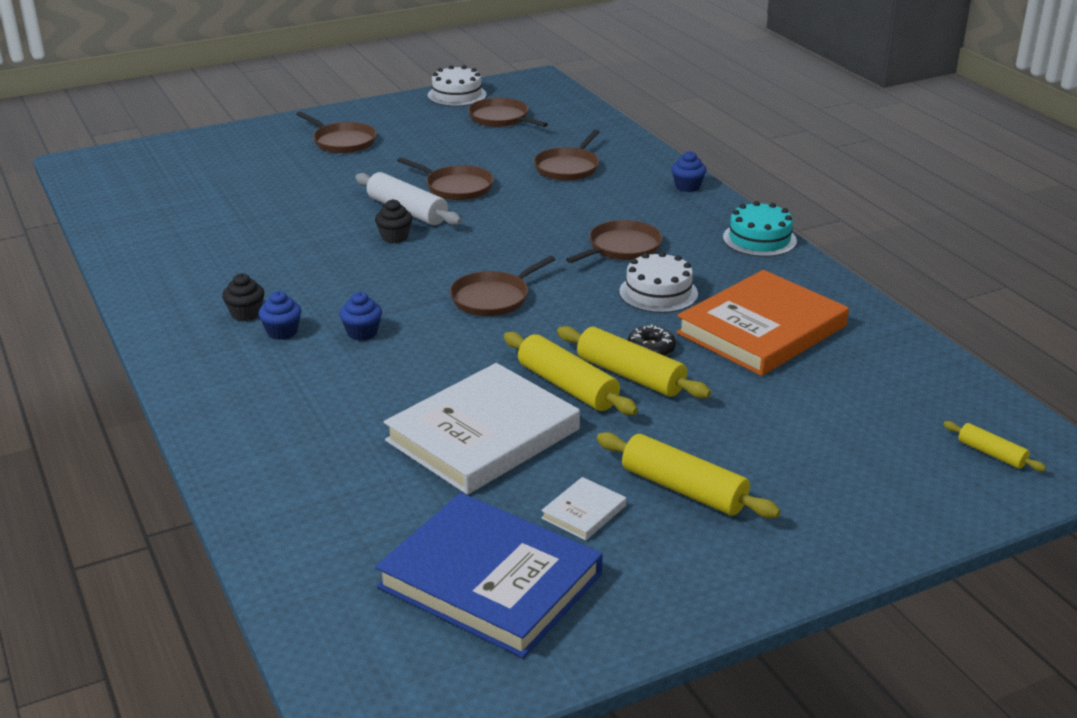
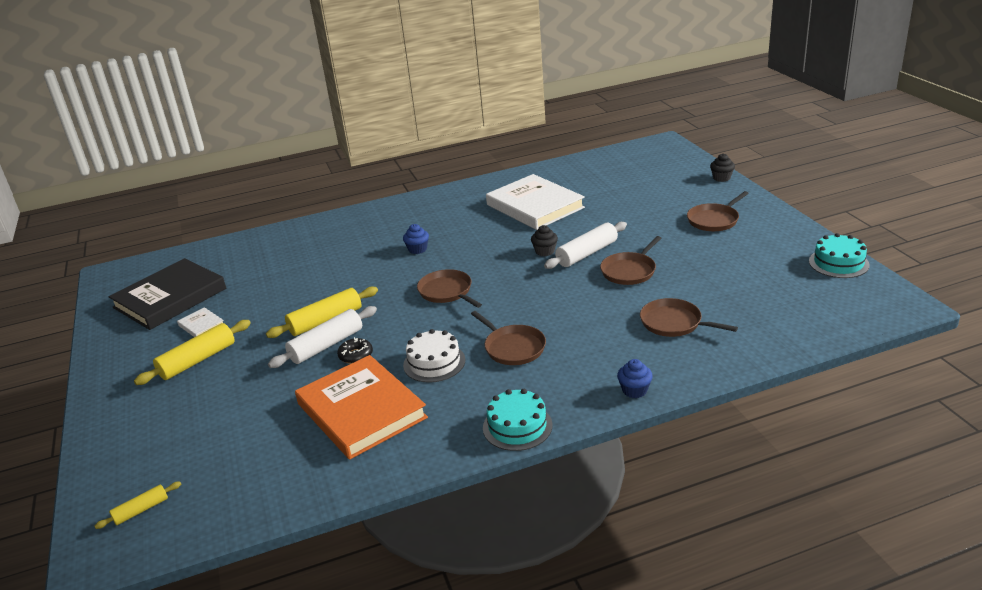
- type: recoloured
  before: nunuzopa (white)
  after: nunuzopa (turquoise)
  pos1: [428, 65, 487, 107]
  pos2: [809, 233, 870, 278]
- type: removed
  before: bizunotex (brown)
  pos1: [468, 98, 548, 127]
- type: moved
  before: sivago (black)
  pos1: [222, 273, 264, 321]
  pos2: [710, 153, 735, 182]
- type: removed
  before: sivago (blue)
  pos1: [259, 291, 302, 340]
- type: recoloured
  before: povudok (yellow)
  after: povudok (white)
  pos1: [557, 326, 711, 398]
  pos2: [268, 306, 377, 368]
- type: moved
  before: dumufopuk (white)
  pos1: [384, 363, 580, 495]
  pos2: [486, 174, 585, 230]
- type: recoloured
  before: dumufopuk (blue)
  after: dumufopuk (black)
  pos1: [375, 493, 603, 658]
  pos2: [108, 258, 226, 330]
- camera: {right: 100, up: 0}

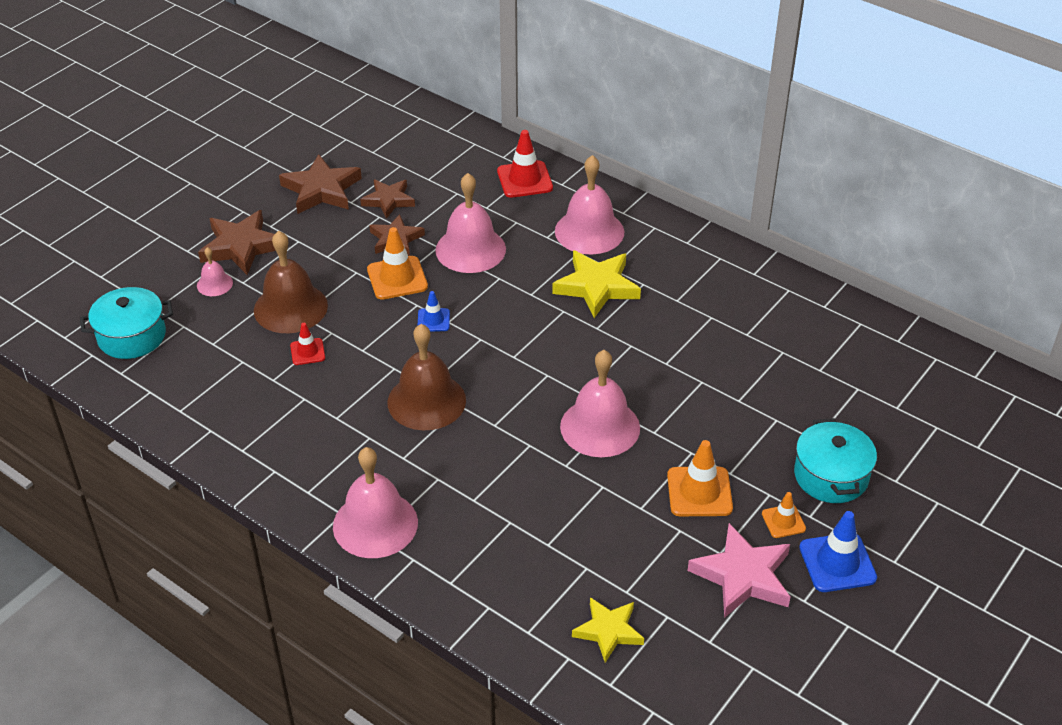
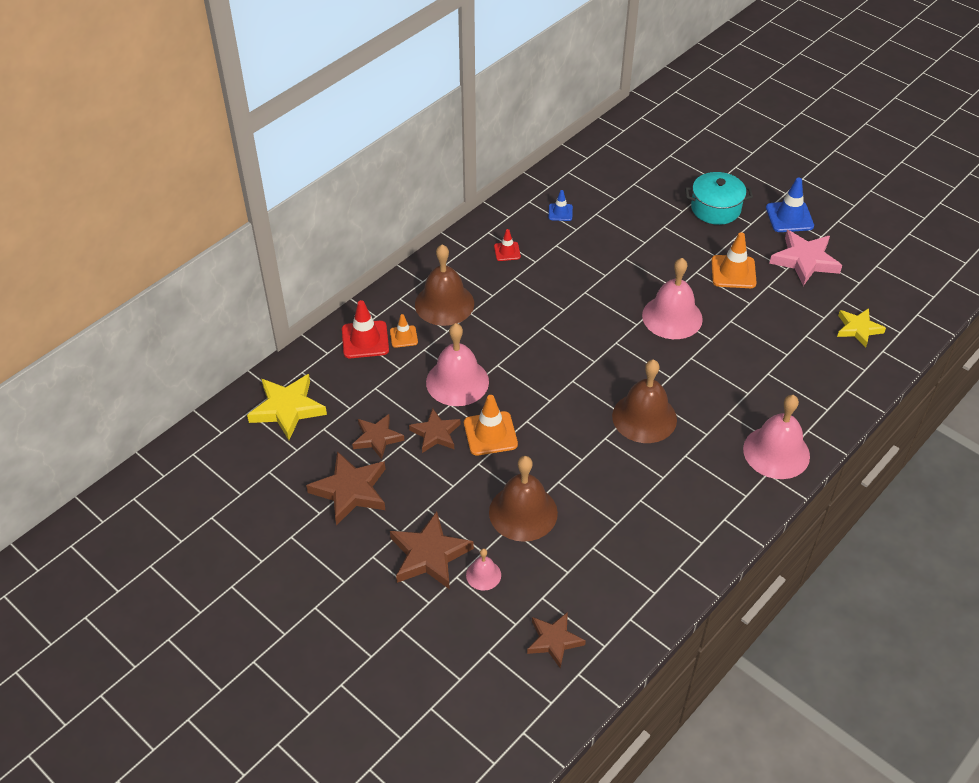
- type: recoloured
  before: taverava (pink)
  after: taverava (brown)
  pos1: [555, 155, 624, 255]
  pos2: [415, 244, 474, 326]
- type: moved
  before: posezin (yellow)
  pos1: [552, 250, 641, 318]
  pos2: [247, 374, 327, 440]
- type: replaced
  before: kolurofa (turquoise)
  after: posezin (brown)
  pos1: [80, 287, 173, 359]
  pos2: [527, 612, 586, 668]
- type: moved
  before: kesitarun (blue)
  pos1: [418, 291, 450, 332]
  pos2: [548, 190, 573, 221]
- type: moved
  before: kesitarun (red)
  pos1: [290, 323, 325, 365]
  pos2: [494, 229, 521, 261]
- type: moved
  before: kesitarun (orange)
  pos1: [762, 492, 806, 538]
  pos2: [390, 314, 418, 348]
- camera: {right: -85, up: 5}

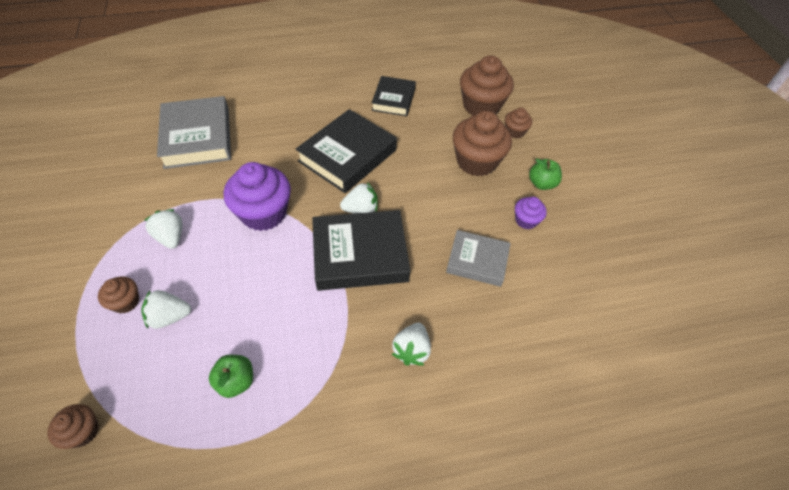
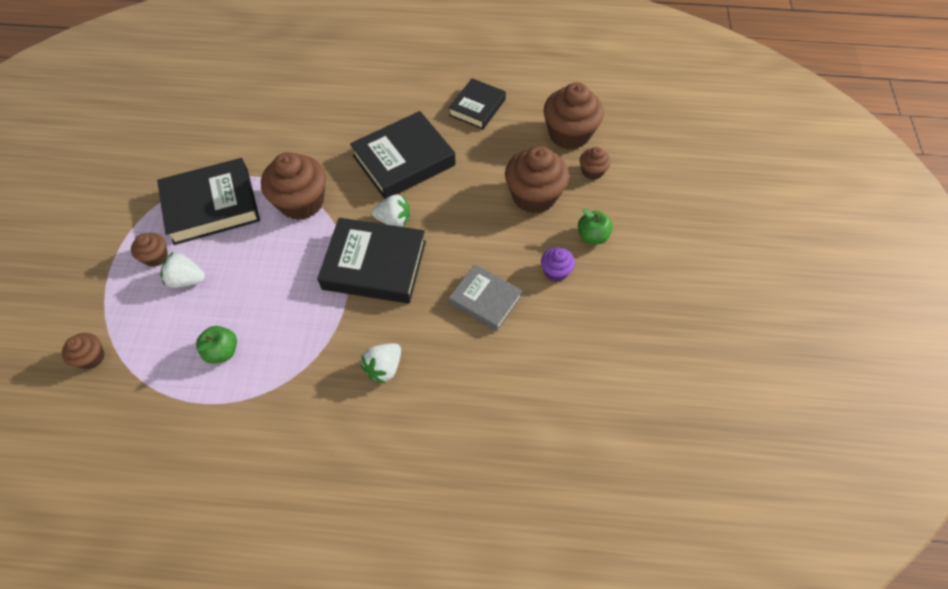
- type: removed
  before: dumufopuk (grey)
  pos1: [157, 96, 231, 169]
- type: recoloured
  before: sivago (purple)
  after: sivago (brown)
  pos1: [224, 162, 291, 231]
  pos2: [261, 152, 326, 220]
- type: replaced
  before: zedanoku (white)
  after: dumufopuk (black)
  pos1: [144, 209, 183, 249]
  pos2: [157, 158, 260, 245]
- camera: {right: 20, up: 5}

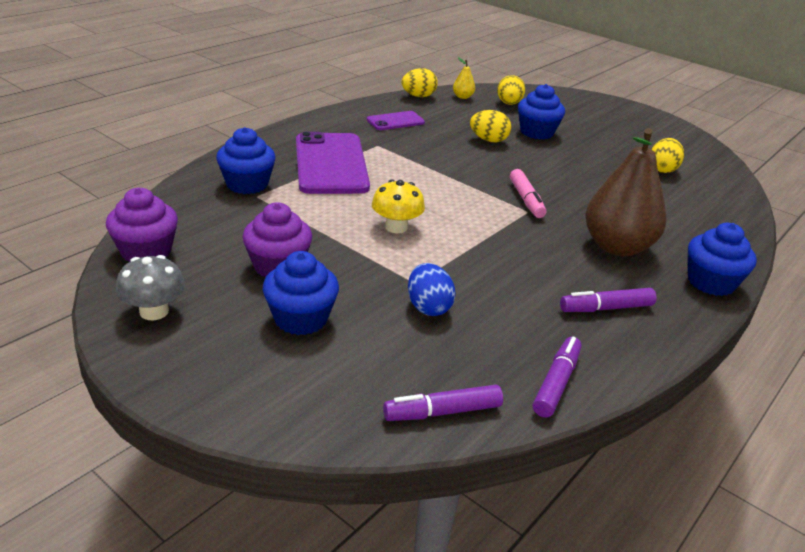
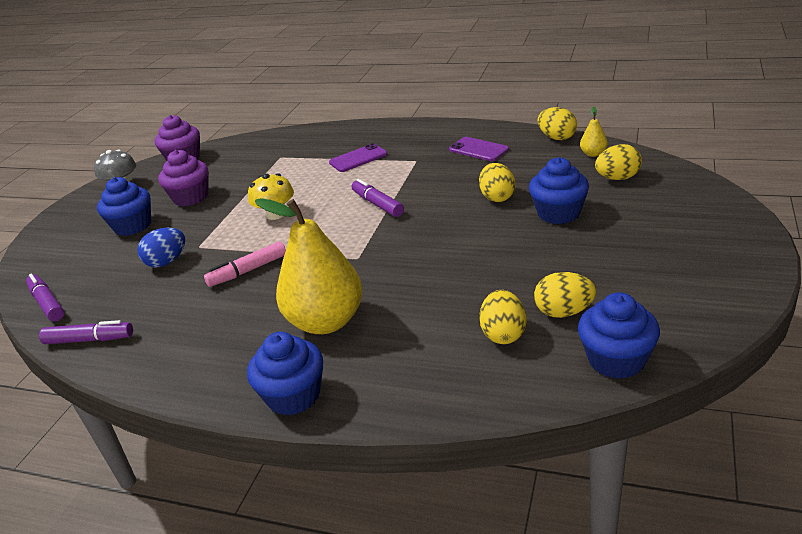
- type: moved
  before: sivago (blue)
  pos1: [216, 127, 276, 194]
  pos2: [578, 292, 660, 379]
- type: recoloured
  before: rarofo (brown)
  after: rarofo (yellow)
  pos1: [585, 128, 666, 256]
  pos2: [255, 198, 363, 334]
- type: resized
  before: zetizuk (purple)
  pos1: [296, 132, 370, 194]
  pos2: [329, 143, 387, 172]
  scale: 0.5
- type: moved
  before: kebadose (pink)
  pos1: [510, 169, 547, 218]
  pos2: [204, 241, 286, 287]
- type: moved
  before: kebadose (purple)
  pos1: [560, 288, 657, 312]
  pos2: [351, 179, 404, 217]
- type: added
  after: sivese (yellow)
  pos2: [479, 290, 527, 344]
- camera: {right: 75, up: 0}

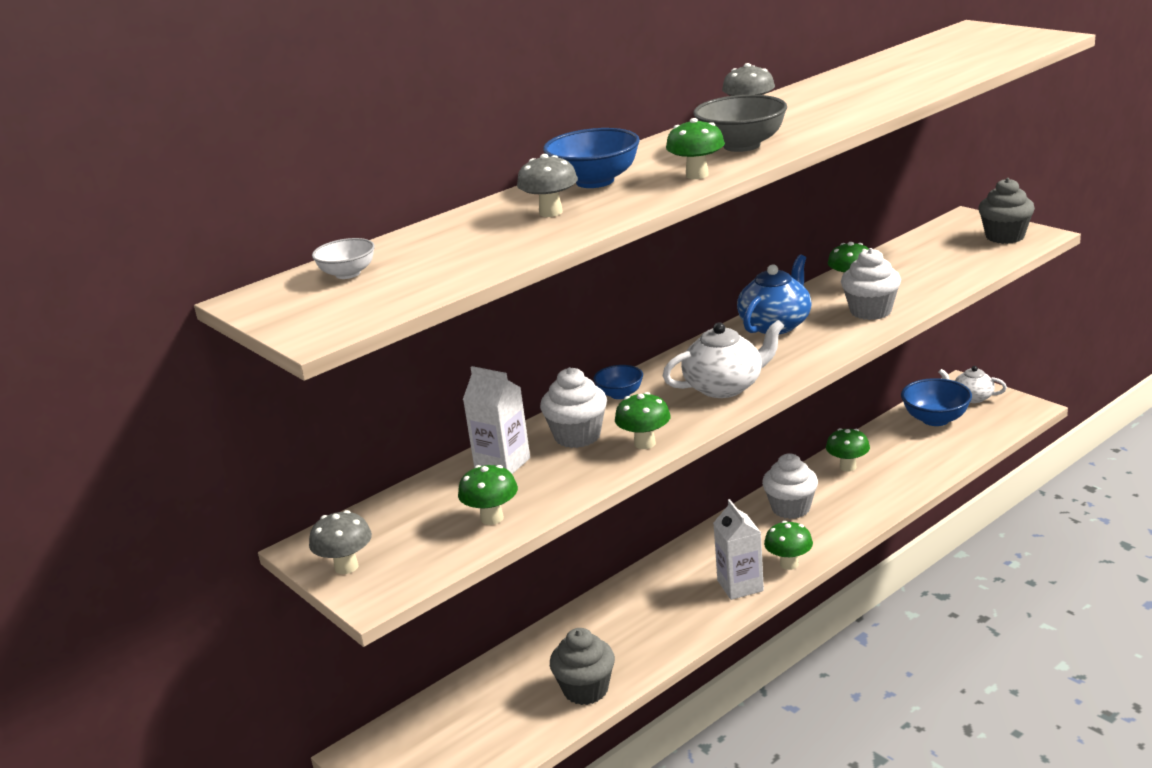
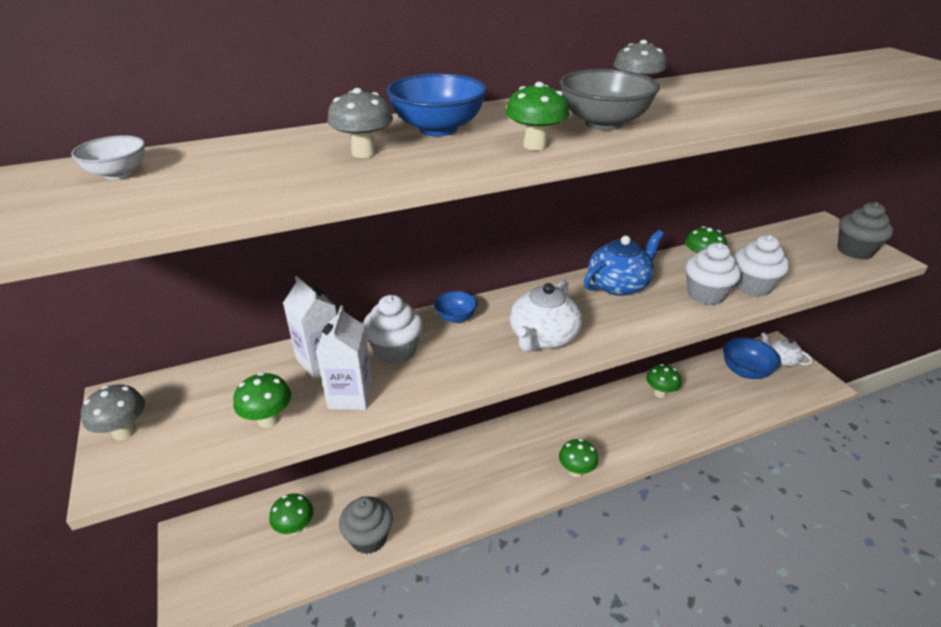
- type: turned
  before: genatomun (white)
  pos1: [663, 320, 784, 398]
  pos2: [510, 280, 582, 352]
  turn: 120
- type: moved
  before: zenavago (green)
  pos1: [615, 392, 671, 449]
  pos2: [270, 493, 313, 535]
- type: moved
  before: sivago (white)
  pos1: [762, 453, 818, 519]
  pos2: [734, 235, 790, 297]
- type: moved
  before: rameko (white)
  pos1: [714, 499, 764, 600]
  pos2: [316, 305, 372, 410]
- camera: {right: 15, up: 10}

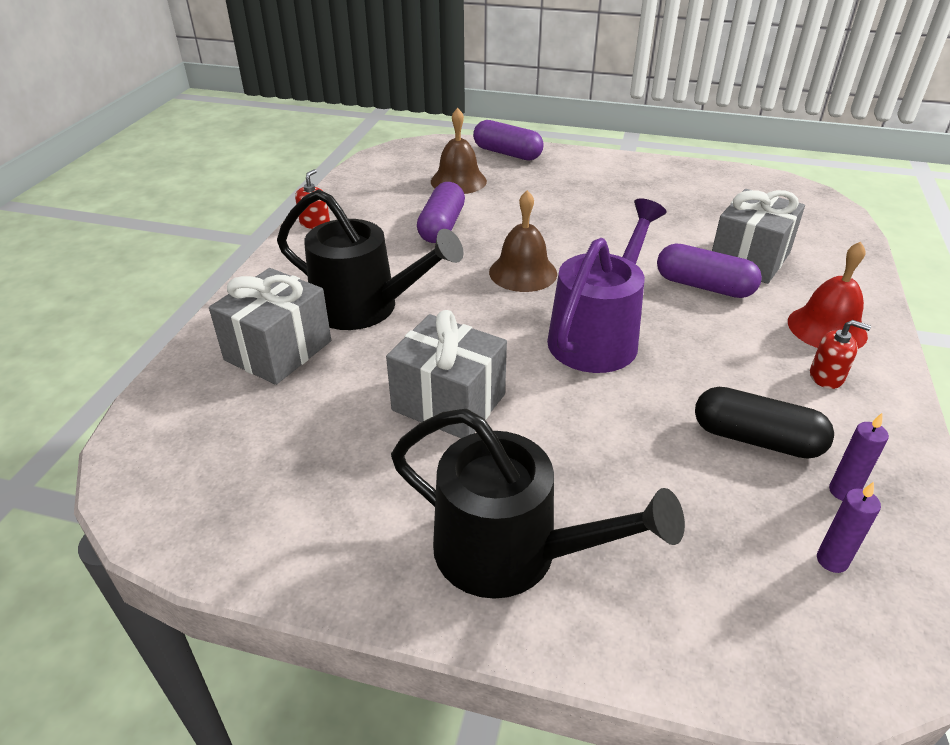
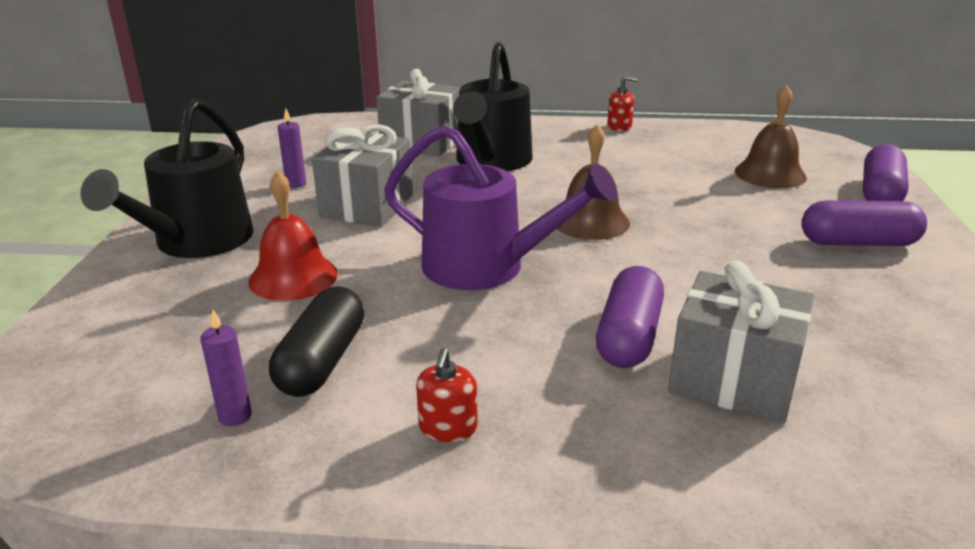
- type: moved
  before: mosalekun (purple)
  pos1: [417, 182, 465, 243]
  pos2: [801, 200, 927, 246]
- type: moved
  before: taverava (red)
  pos1: [788, 242, 868, 349]
  pos2: [248, 171, 338, 301]
- type: moved
  before: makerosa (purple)
  pos1: [817, 482, 881, 573]
  pos2: [278, 108, 306, 188]
- camera: {right: 80, up: -10}

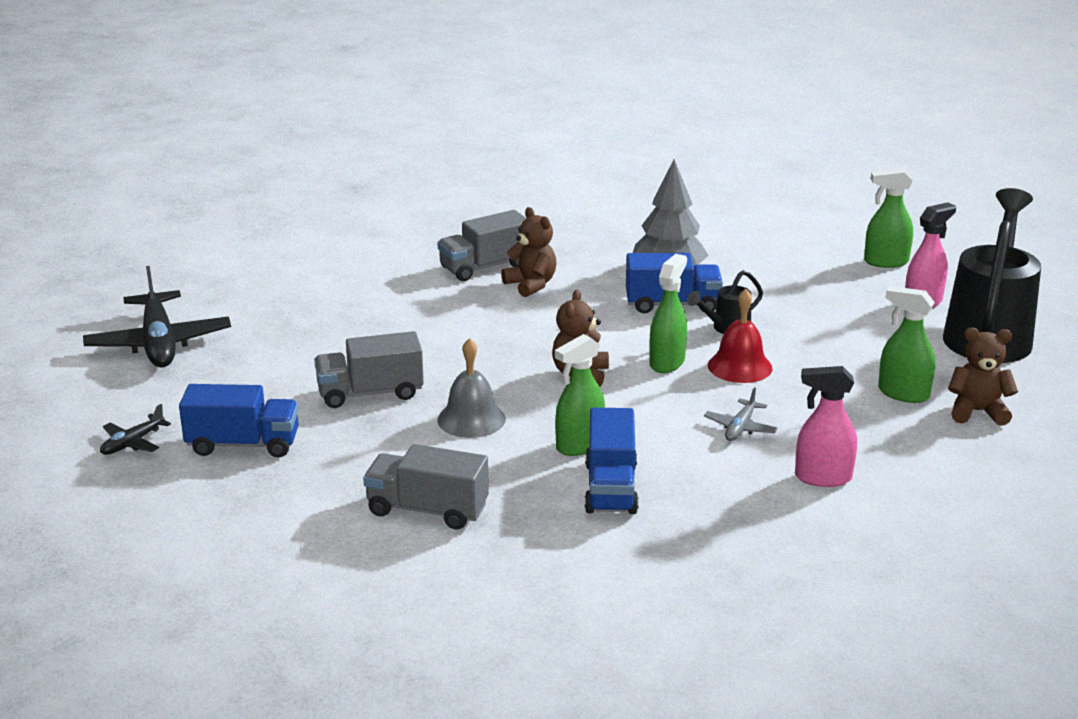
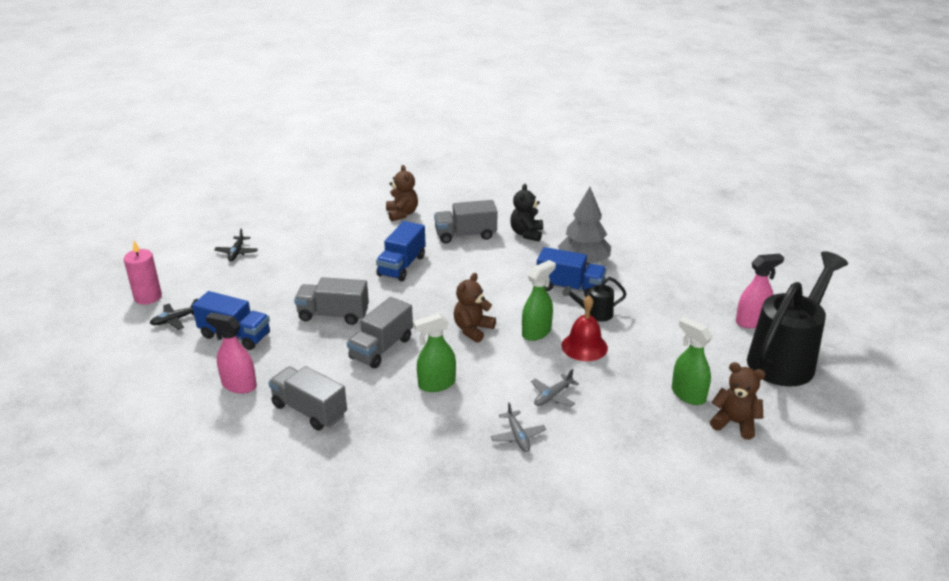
- type: removed
  before: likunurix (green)
  pos1: [864, 169, 913, 268]
- type: moved
  before: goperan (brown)
  pos1: [501, 207, 557, 297]
  pos2: [386, 165, 418, 221]
- type: resized
  before: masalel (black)
  pos1: [83, 266, 231, 367]
  pos2: [215, 228, 258, 261]
  scale: 0.47
- type: replaced
  before: taverava (grey)
  after: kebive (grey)
  pos1: [437, 338, 506, 438]
  pos2: [347, 297, 413, 368]
- type: moved
  before: likunurix (pink)
  pos1: [795, 366, 857, 487]
  pos2: [206, 313, 257, 394]
- type: moved
  before: kebive (blue)
  pos1: [584, 407, 639, 514]
  pos2: [376, 221, 426, 281]
- type: added
  after: goperan (black)
  pos2: [510, 184, 543, 242]
- type: added
  after: makerosa (pink)
  pos2: [124, 241, 162, 305]
- type: added
  after: masalel (grey)
  pos2: [491, 402, 546, 452]
- camera: {right: 20, up: 5}

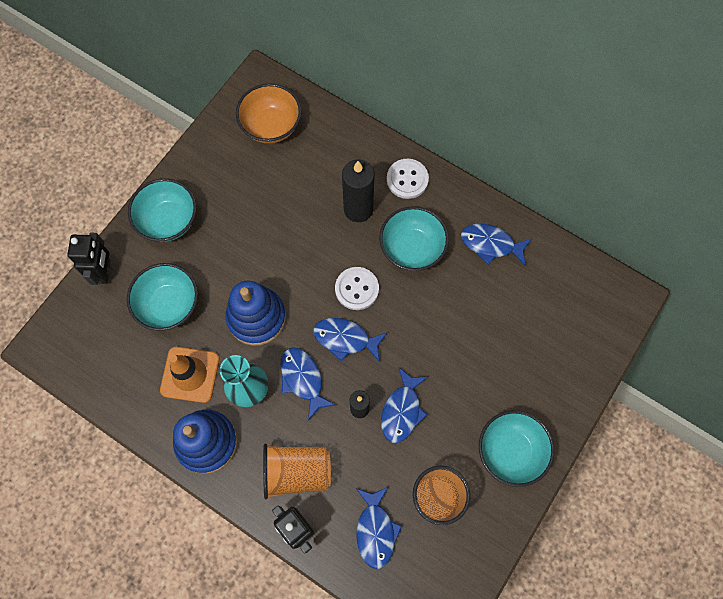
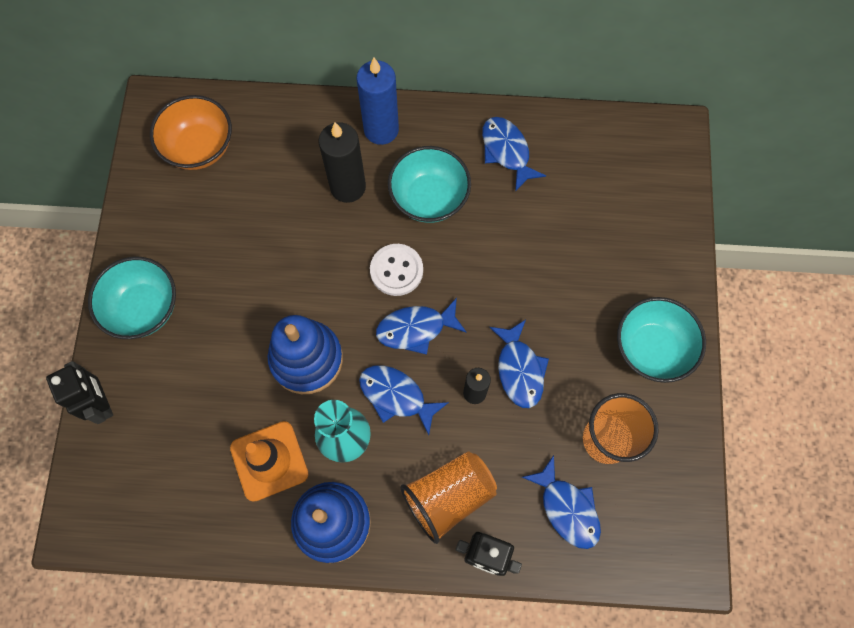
- type: replaced
  before: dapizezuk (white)
  after: makerosa (blue)
  pos1: [387, 159, 429, 199]
  pos2: [356, 58, 399, 145]
- type: turned
  before: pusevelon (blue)
  pos1: [461, 224, 532, 265]
  pos2: [482, 117, 546, 192]
  turn: 75
- type: removed
  before: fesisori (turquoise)
  pos1: [127, 263, 198, 331]
- camera: {right: -30, up: 0}

